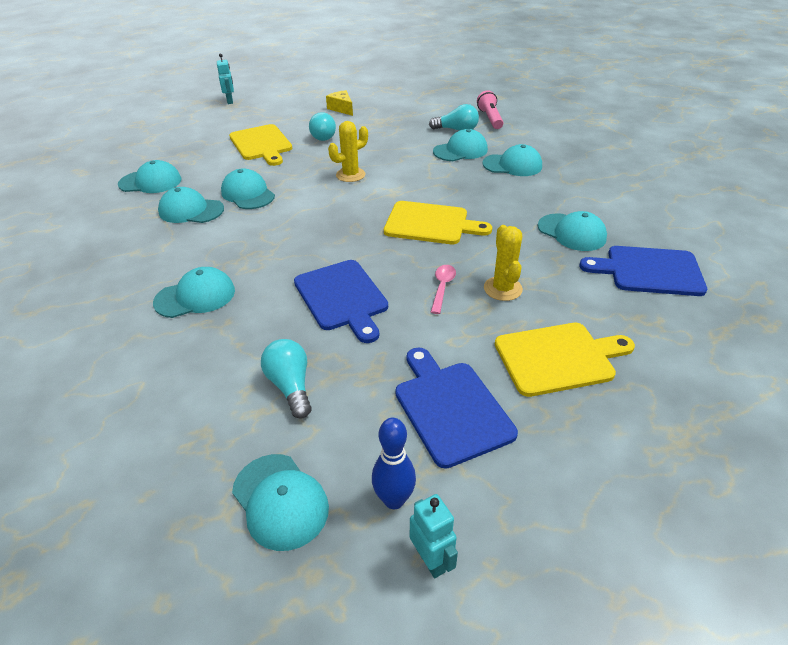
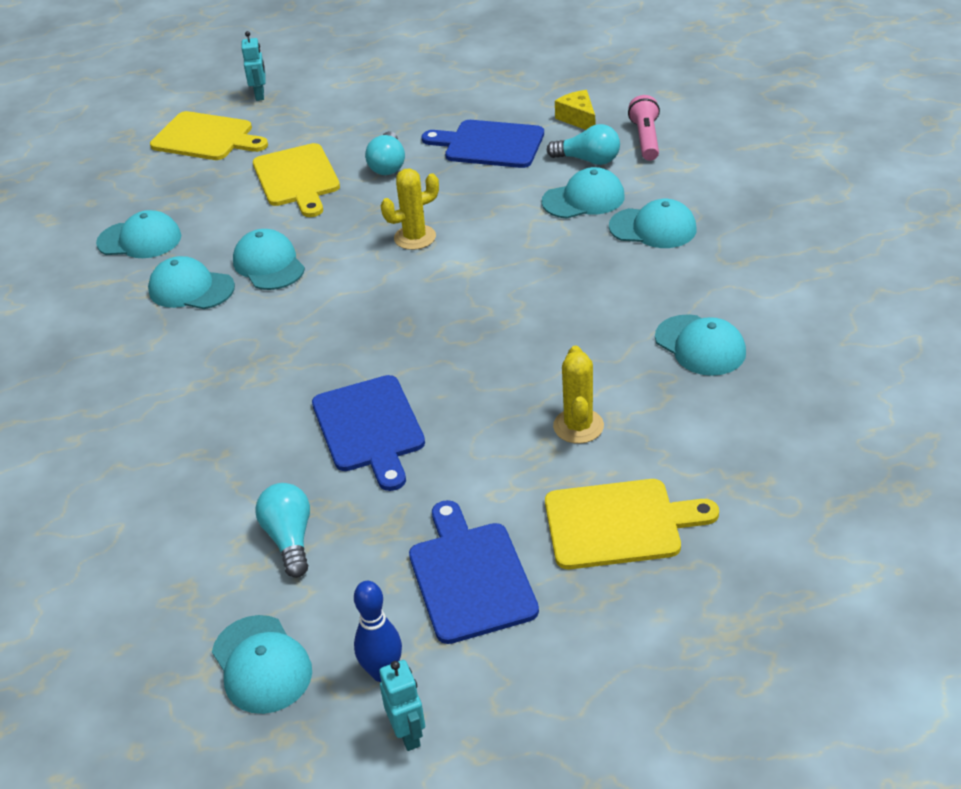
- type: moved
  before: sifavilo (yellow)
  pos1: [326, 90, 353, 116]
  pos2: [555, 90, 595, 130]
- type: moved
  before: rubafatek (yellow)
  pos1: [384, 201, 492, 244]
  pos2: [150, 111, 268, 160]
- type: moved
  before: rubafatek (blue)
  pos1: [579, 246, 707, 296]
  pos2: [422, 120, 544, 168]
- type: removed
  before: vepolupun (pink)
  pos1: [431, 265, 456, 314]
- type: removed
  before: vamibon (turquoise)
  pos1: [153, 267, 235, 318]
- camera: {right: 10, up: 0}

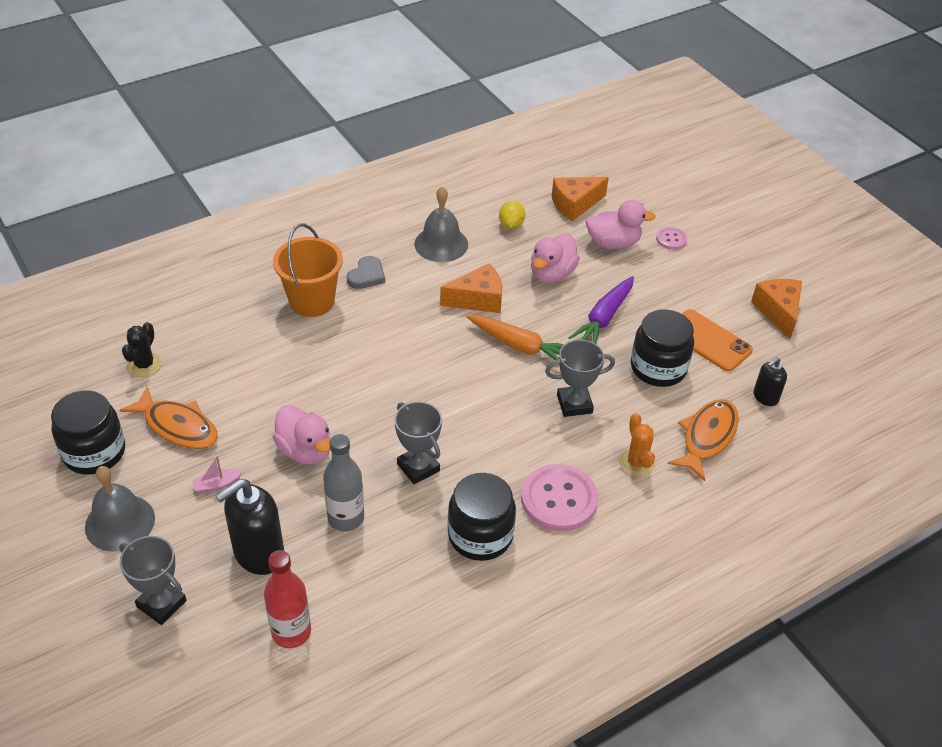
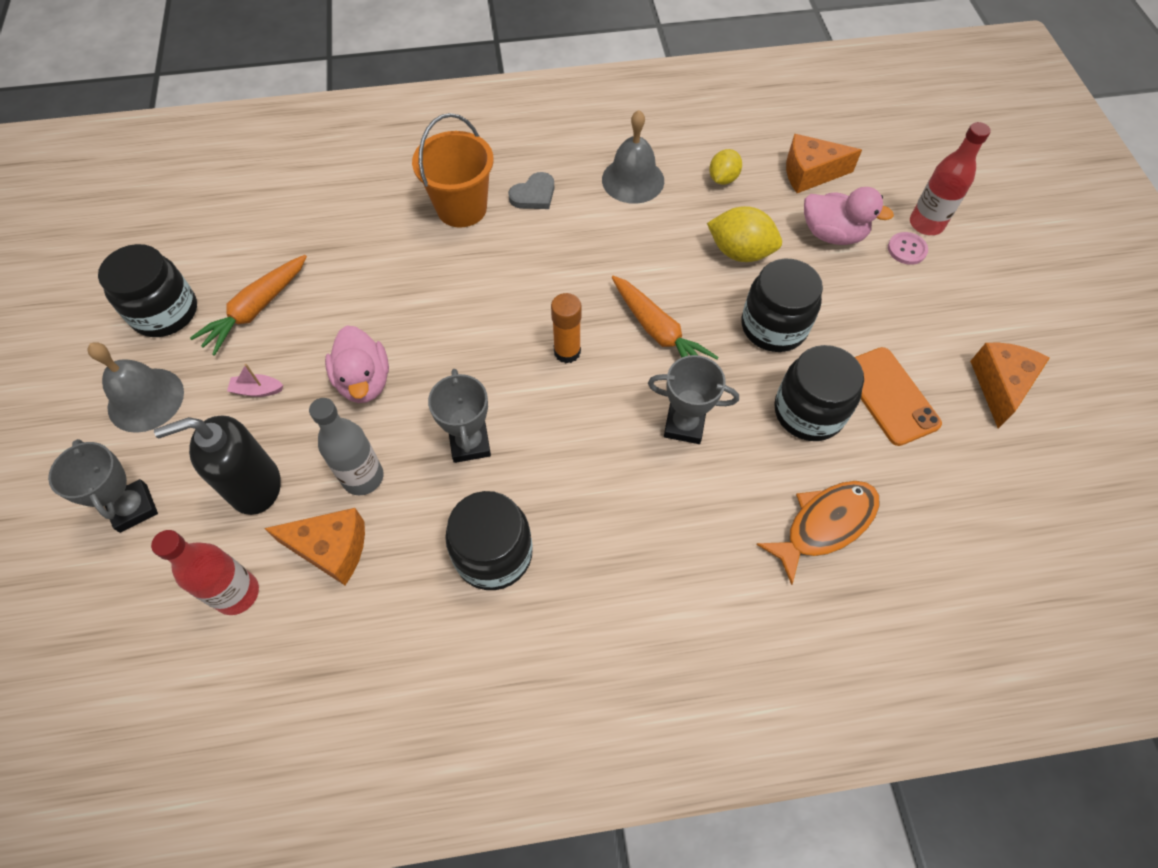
- type: replaced
  before: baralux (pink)
  after: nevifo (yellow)
  pos1: [531, 233, 580, 283]
  pos2: [707, 206, 782, 262]
- type: moved
  before: sifavilo (orange)
  pos1: [440, 263, 502, 313]
  pos2: [264, 508, 365, 585]
- type: replaced
  before: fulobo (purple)
  after: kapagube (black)
  pos1: [569, 276, 634, 344]
  pos2: [742, 259, 823, 352]
- type: removed
  before: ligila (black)
  pos1: [122, 322, 162, 377]
- type: removed
  before: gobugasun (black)
  pos1: [754, 357, 787, 406]
- type: replaced
  before: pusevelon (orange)
  after: fulobo (orange)
  pos1: [119, 387, 218, 449]
  pos2: [190, 255, 307, 356]
- type: removed
  before: ligila (orange)
  pos1: [619, 413, 655, 477]
- type: removed
  before: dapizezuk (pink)
  pos1: [521, 464, 598, 531]
- type: added
  after: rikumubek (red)
  pos2: [910, 122, 991, 235]
- type: added
  after: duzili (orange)
  pos2: [551, 293, 582, 363]
- camera: {right: 25, up: 15}

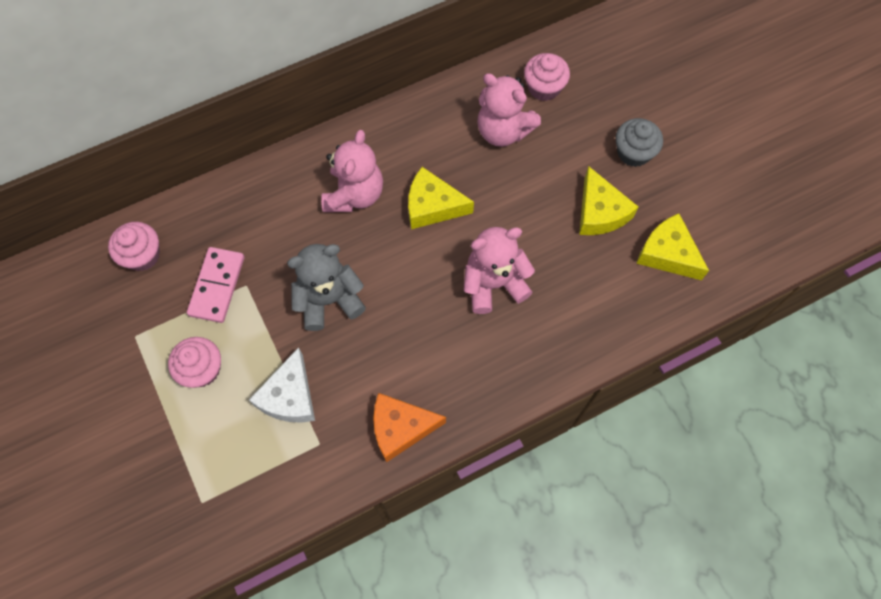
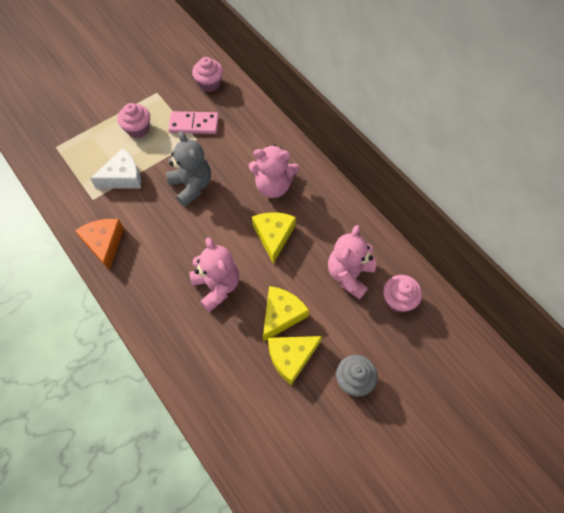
- type: moved
  before: sifavilo (yellow)
  pos1: [636, 214, 709, 280]
  pos2: [263, 286, 309, 342]
- type: turned
  before: sifavilo (white)
  pos1: [249, 347, 315, 423]
  pos2: [90, 148, 141, 189]
  turn: 150
- camera: {right: 80, up: -5}

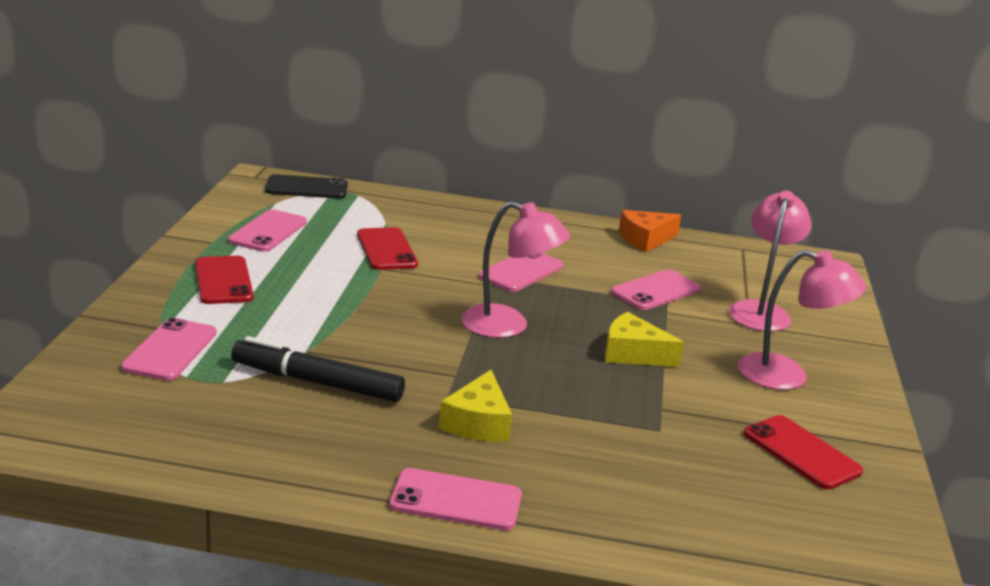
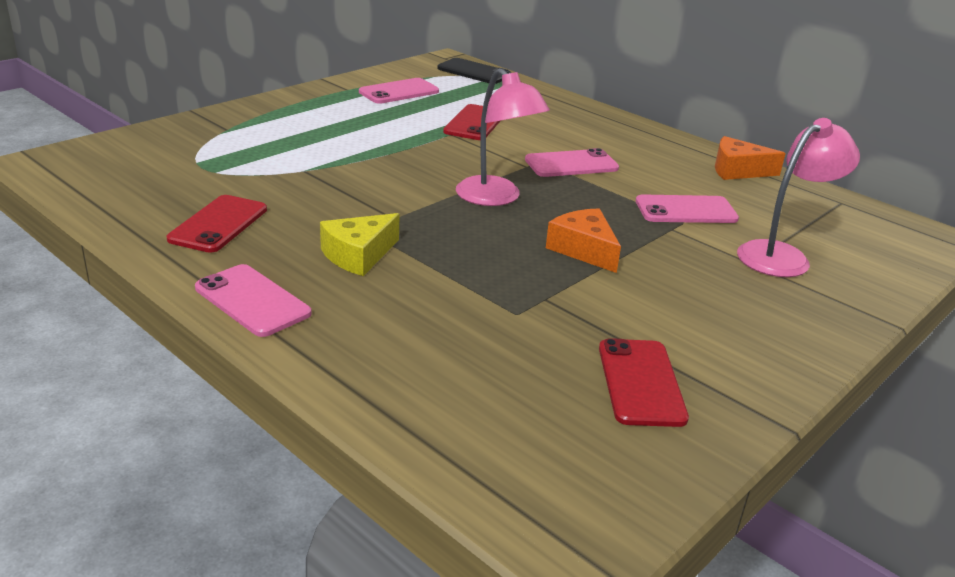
- type: removed
  before: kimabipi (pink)
  pos1: [738, 250, 867, 390]
- type: moved
  before: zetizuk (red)
  pos1: [195, 256, 254, 304]
  pos2: [167, 195, 267, 253]
- type: recoloured
  before: sifavilo (yellow)
  after: sifavilo (orange)
  pos1: [605, 312, 684, 367]
  pos2: [546, 208, 621, 273]
- type: removed
  before: zetizuk (pink)
  pos1: [121, 318, 217, 381]
- type: removed
  before: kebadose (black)
  pos1: [231, 336, 405, 402]
- camera: {right: 35, up: 5}

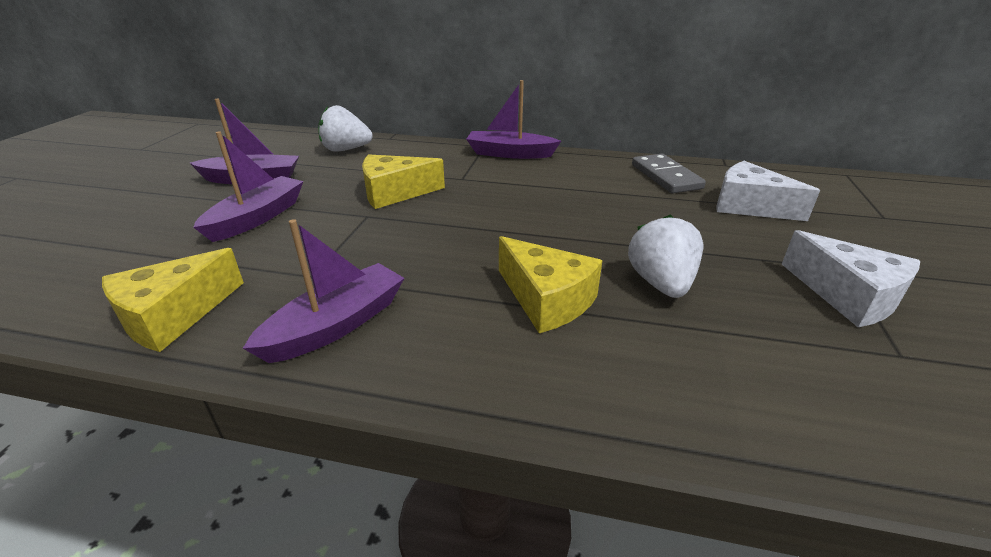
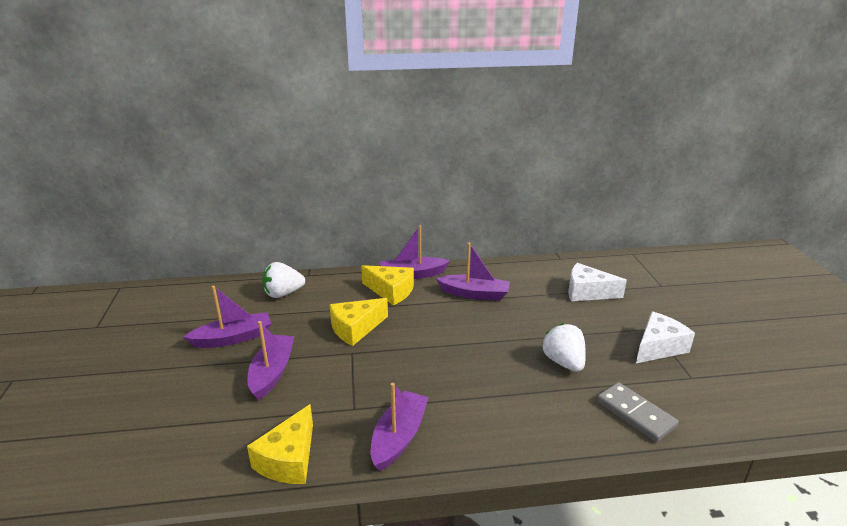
- type: moved
  before: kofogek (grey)
  pos1: [632, 154, 706, 193]
  pos2: [597, 382, 679, 442]
- type: turned
  before: sifavilo (white)
  pos1: [782, 230, 920, 327]
  pos2: [636, 311, 695, 363]
  turn: -75
- type: moved
  before: sifavilo (yellow)
  pos1: [499, 236, 602, 333]
  pos2: [361, 265, 414, 306]
- type: added
  after: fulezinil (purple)
  pos2: [436, 243, 510, 301]
- camera: {right: -20, up: -5}

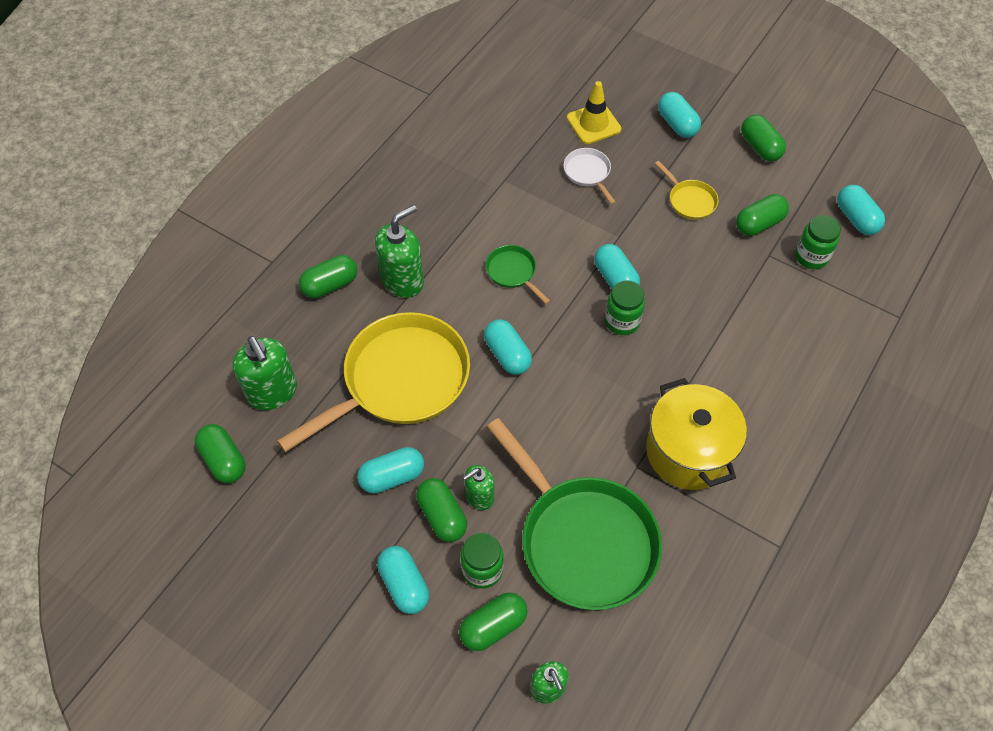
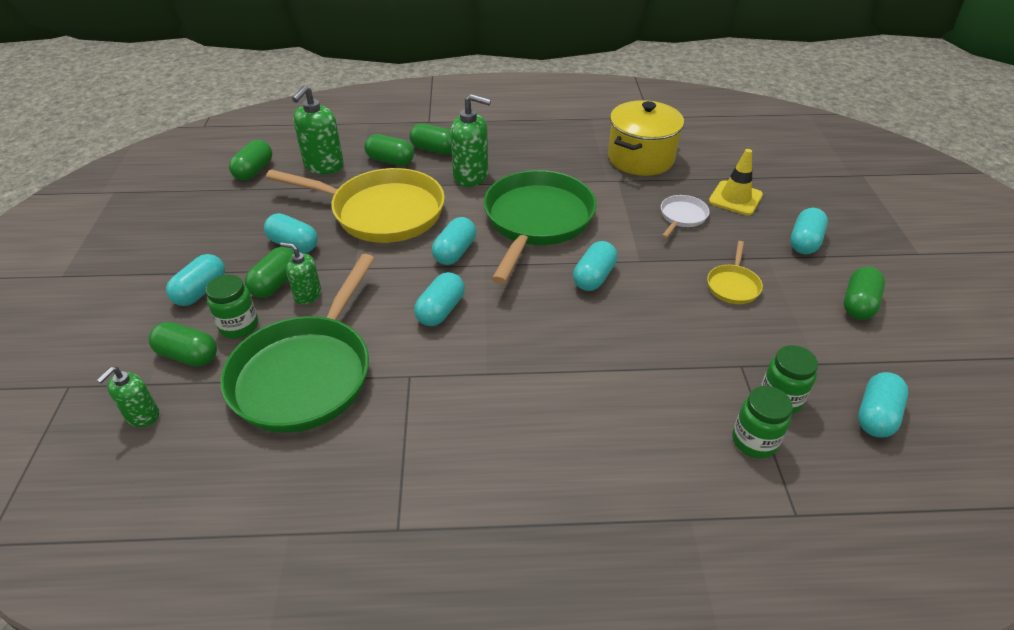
- type: moved
  before: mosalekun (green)
  pos1: [736, 194, 789, 236]
  pos2: [364, 134, 414, 166]
- type: resized
  before: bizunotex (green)
  pos1: [486, 245, 550, 304]
  pos2: [483, 170, 596, 284]
  scale: 2.32
- type: moved
  before: kapagube (green)
  pos1: [605, 280, 645, 335]
  pos2: [732, 386, 793, 458]
- type: moved
  before: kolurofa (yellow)
  pos1: [646, 378, 747, 490]
  pos2: [608, 100, 684, 176]
- type: added
  after: mosalekun (turquoise)
  pos2: [414, 272, 465, 326]
- camera: {right: 55, up: -15}

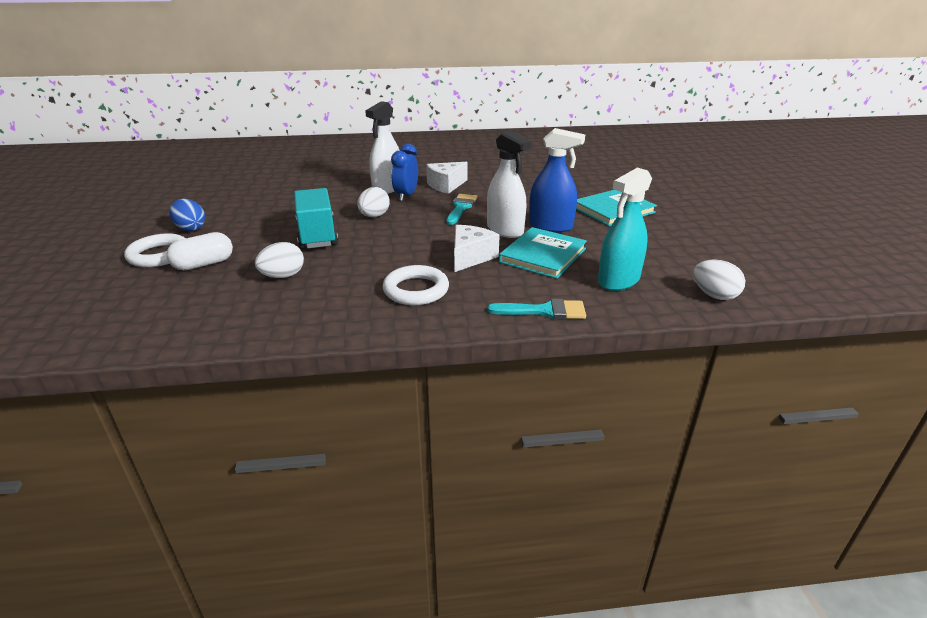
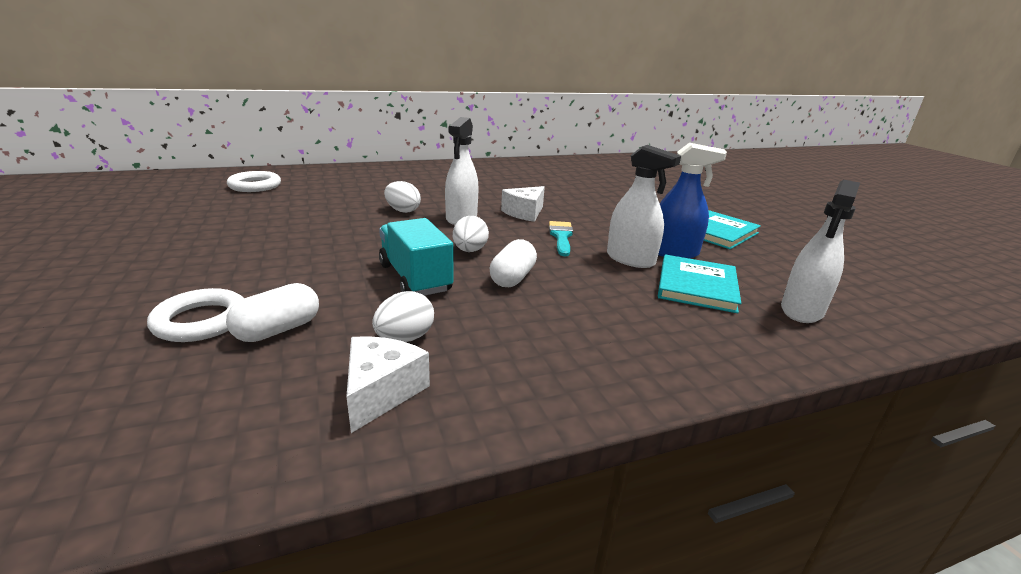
- type: removed
  before: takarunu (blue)
  pos1: [391, 144, 418, 201]
- type: recoloured
  before: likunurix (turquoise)
  after: likunurix (white)
  pos1: [598, 167, 652, 291]
  pos2: [781, 180, 860, 323]
- type: removed
  before: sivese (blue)
  pos1: [169, 199, 205, 231]
- type: moved
  before: sifavilo (white)
  pos1: [454, 225, 500, 272]
  pos2: [346, 336, 430, 433]
- type: moved
  before: sivese (white)
  pos1: [693, 259, 745, 300]
  pos2: [384, 181, 421, 213]
- type: moved
  before: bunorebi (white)
  pos1: [383, 265, 449, 305]
  pos2: [227, 171, 281, 192]
- type: removed
  before: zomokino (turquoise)
  pos1: [487, 299, 586, 320]
- type: added
  after: mosalekun (white)
  pos2: [489, 239, 537, 287]
- camera: {right: -15, up: -5}

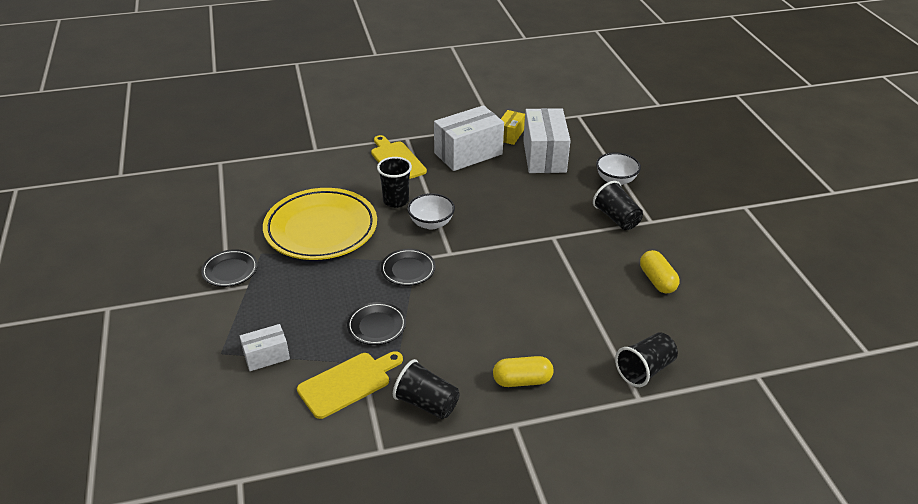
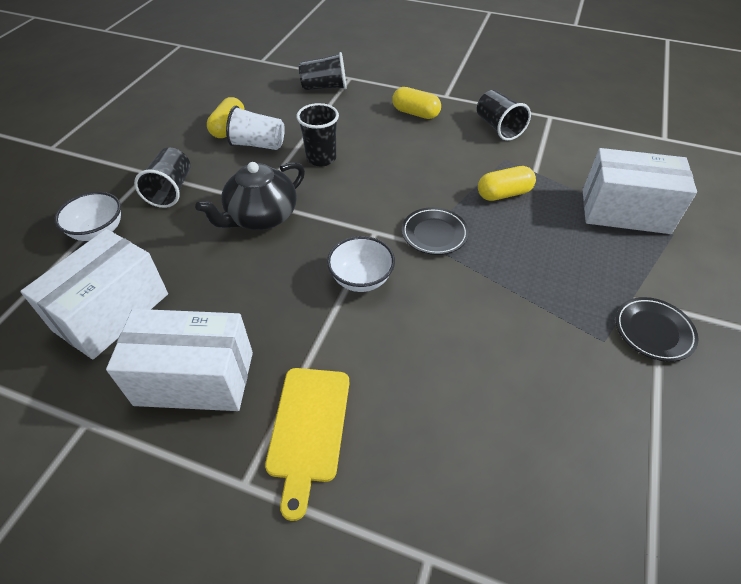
- type: removed
  before: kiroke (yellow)
  pos1: [501, 110, 525, 145]
- type: moved
  before: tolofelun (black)
  pos1: [377, 157, 412, 208]
  pos2: [297, 103, 339, 166]
- type: removed
  before: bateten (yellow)
  pos1: [263, 188, 377, 260]
- type: replaced
  before: bateten (black)
  after: mosalekun (yellow)
  pos1: [347, 302, 406, 345]
  pos2: [478, 166, 536, 201]
- type: resized
  before: kiroke (white)
  pos1: [240, 324, 290, 371]
  pos2: [583, 148, 697, 234]
  scale: 1.9
- type: removed
  before: rubafatek (yellow)
  pos1: [297, 351, 403, 419]
- type: added
  after: tolofelun (white)
  pos2: [226, 106, 285, 150]
- type: added
  after: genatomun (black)
  pos2: [195, 162, 305, 230]
- camera: {right: -145, up: 10}

